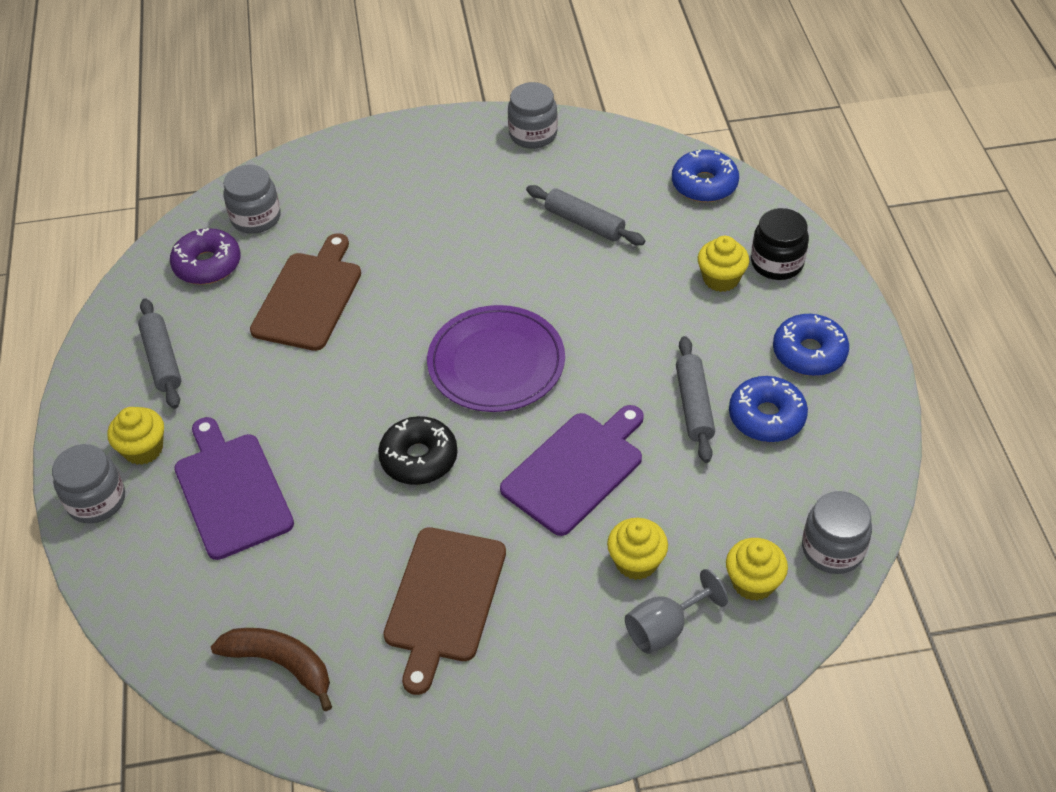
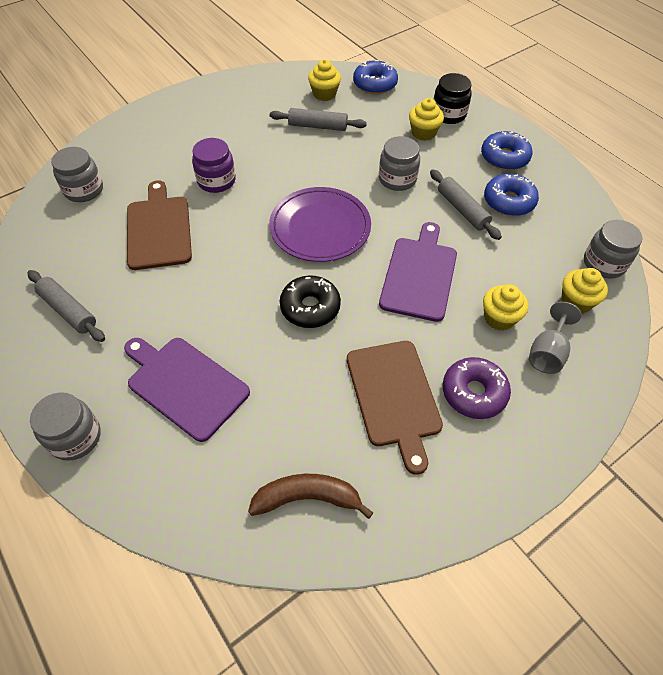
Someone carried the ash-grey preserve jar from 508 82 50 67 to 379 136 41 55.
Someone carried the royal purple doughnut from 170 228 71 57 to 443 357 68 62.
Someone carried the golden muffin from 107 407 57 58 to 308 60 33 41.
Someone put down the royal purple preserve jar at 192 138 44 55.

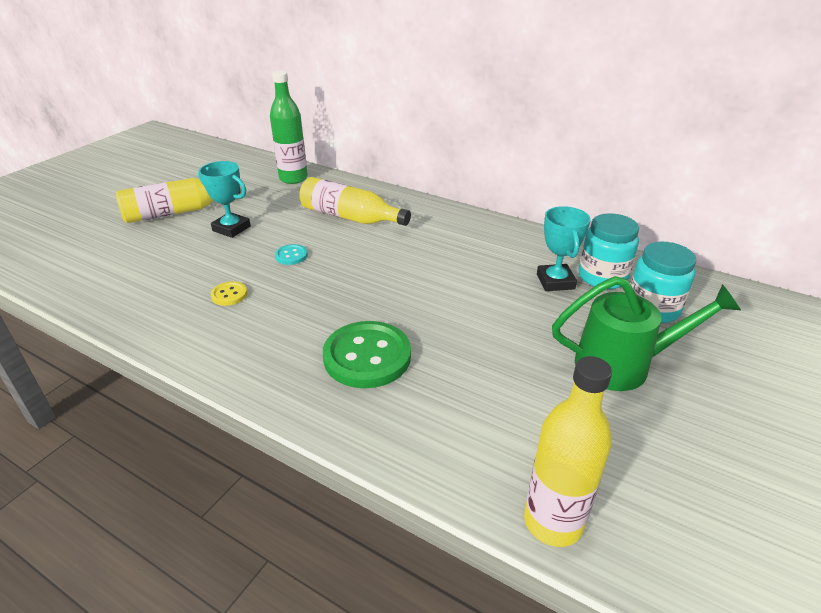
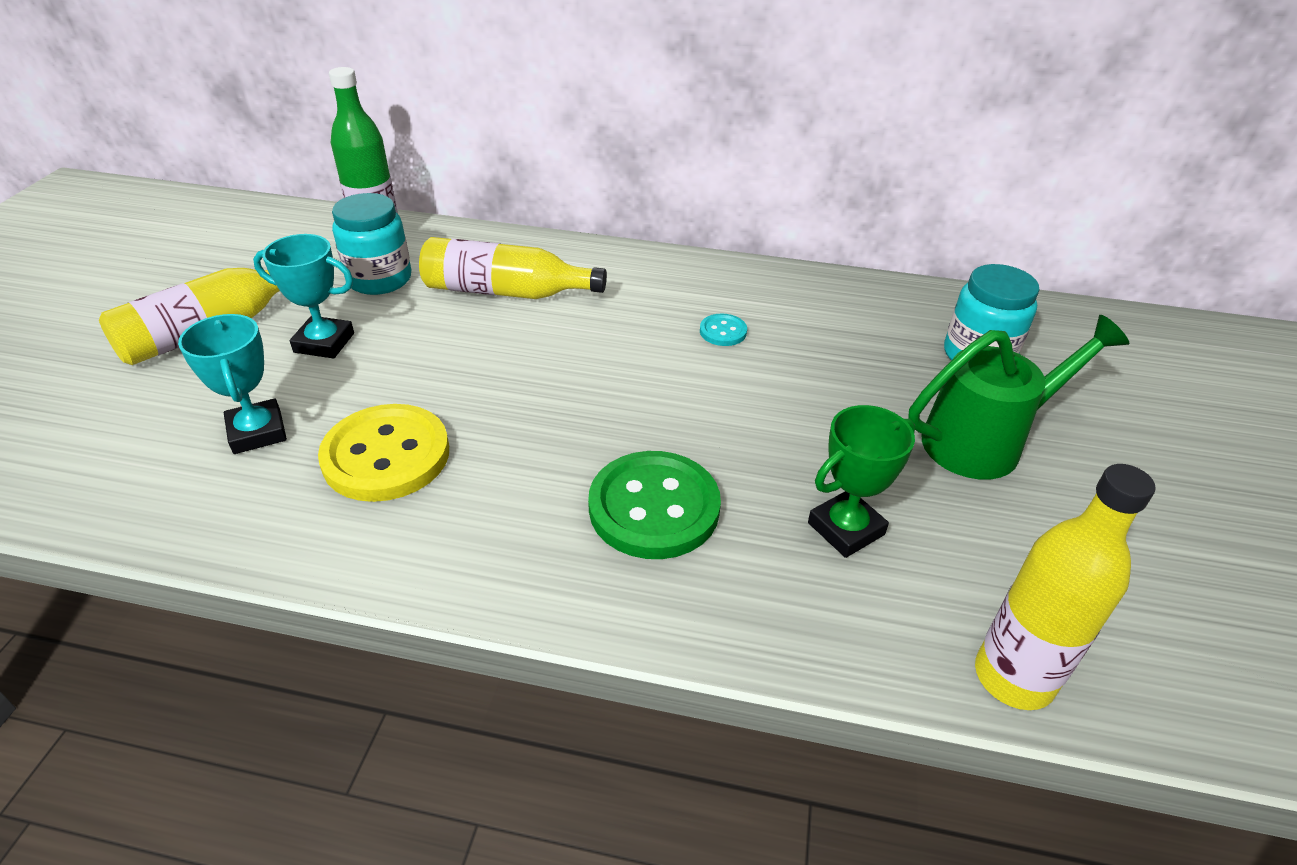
Someone carried the aqua prize cup from 537 206 54 85 to 178 314 109 140.
Someone carried the aqua preserve jar from 579 213 60 76 to 332 193 79 102.
Someone carried the aqua button from 275 244 33 21 to 700 314 47 32.
Someone scaled the golden button at 211 281 36 25 by 2.19.
Someone put down the leaf-green prize cup at 808 405 107 153.

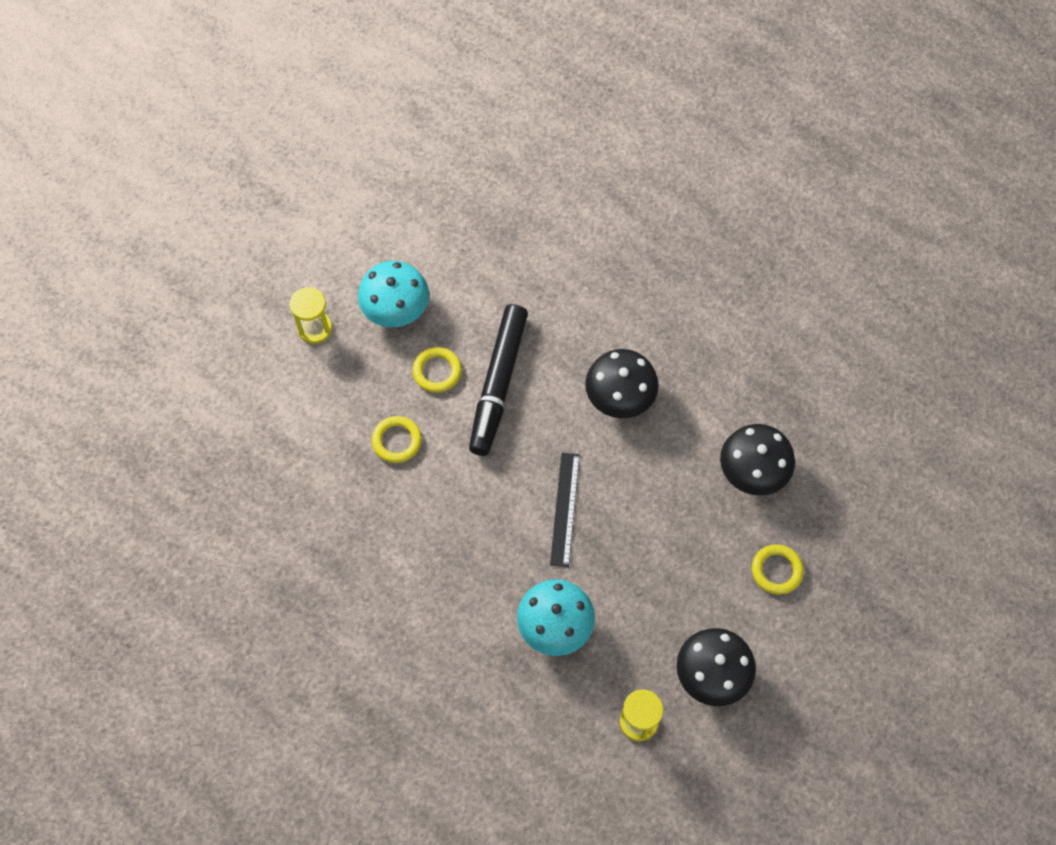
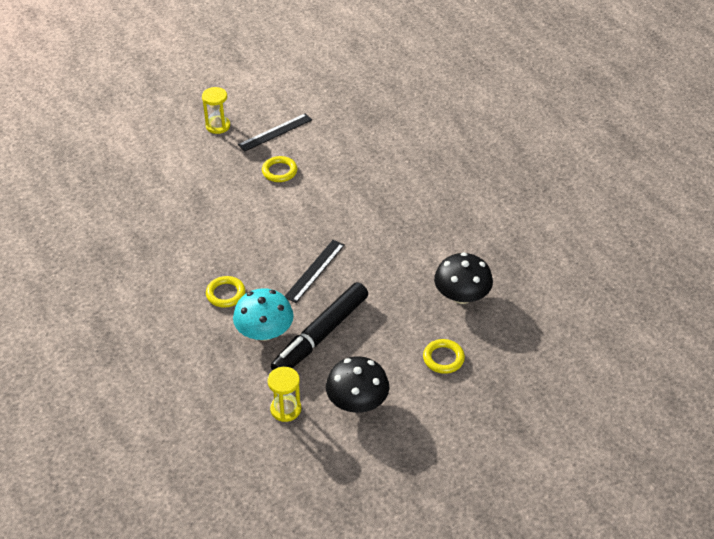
Someone swapped the aqua toadstool at 358 261 71 66 for the jet-black ruler at 238 113 74 38.
Someone carried the jet-black marker from 469 304 59 152 to 270 282 98 88.
Someone took away the jet-black toadstool at 585 349 74 69.
Someone carried the golden hoop from 371 416 51 47 to 206 276 39 32.

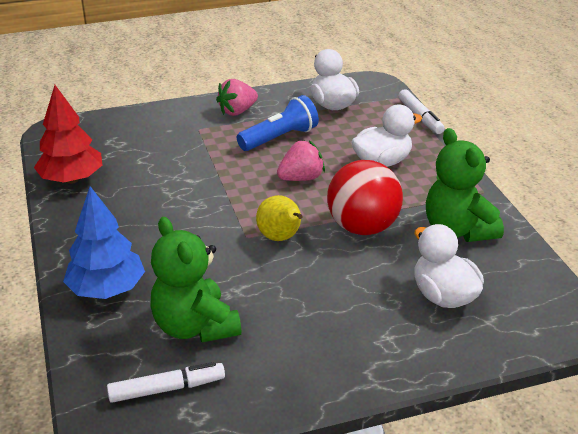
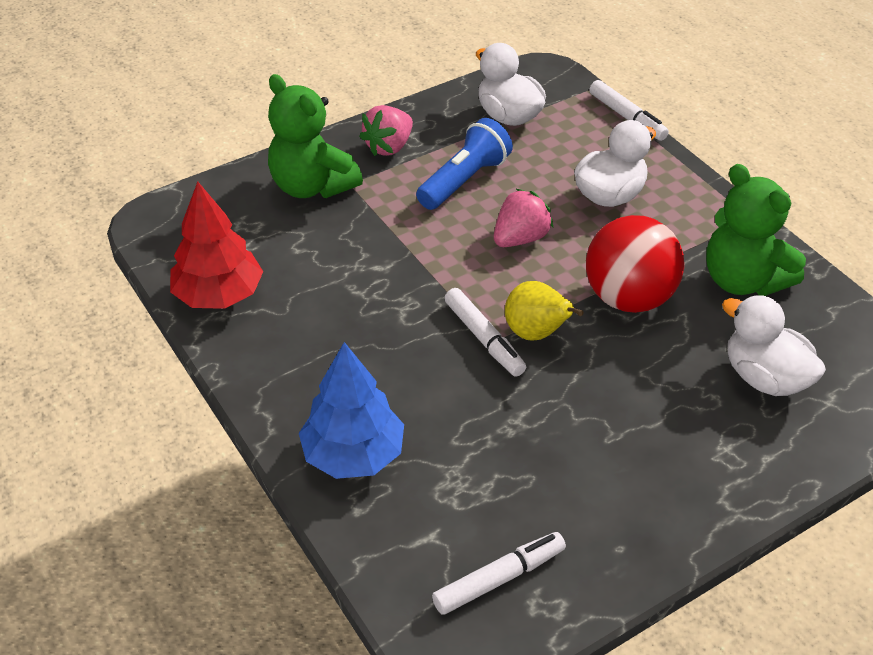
Someone carried the leaf-green stuffed bear from 150 217 91 126 to 268 74 95 124.
Someone put down the pure white marker at 444 288 82 89.

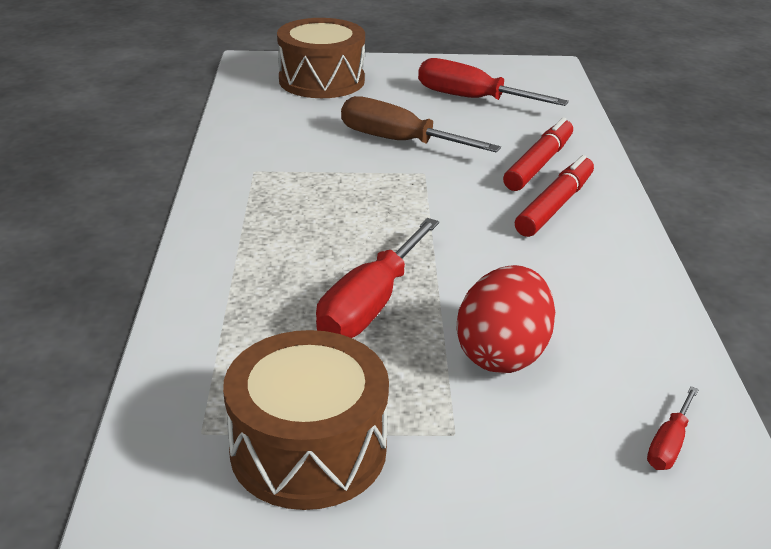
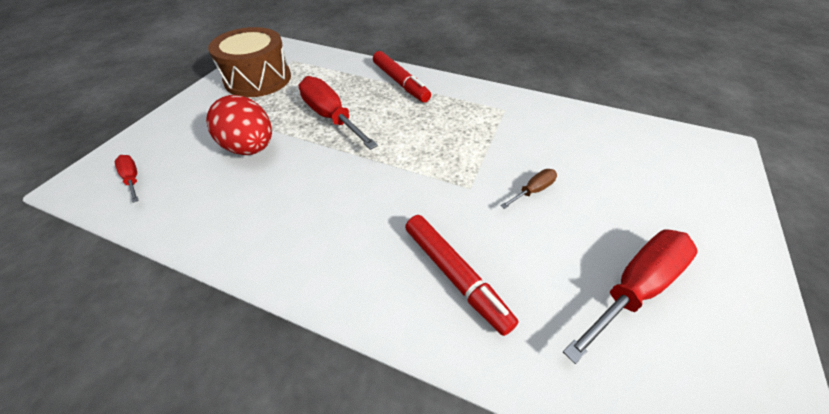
Someone took away the brown snare drum at 277 18 88 80.
Someone scaled the brown hand screwdriver at 341 96 160 57 by 0.48.
Someone carried the scarlet marker from 515 155 79 82 to 373 51 58 52.

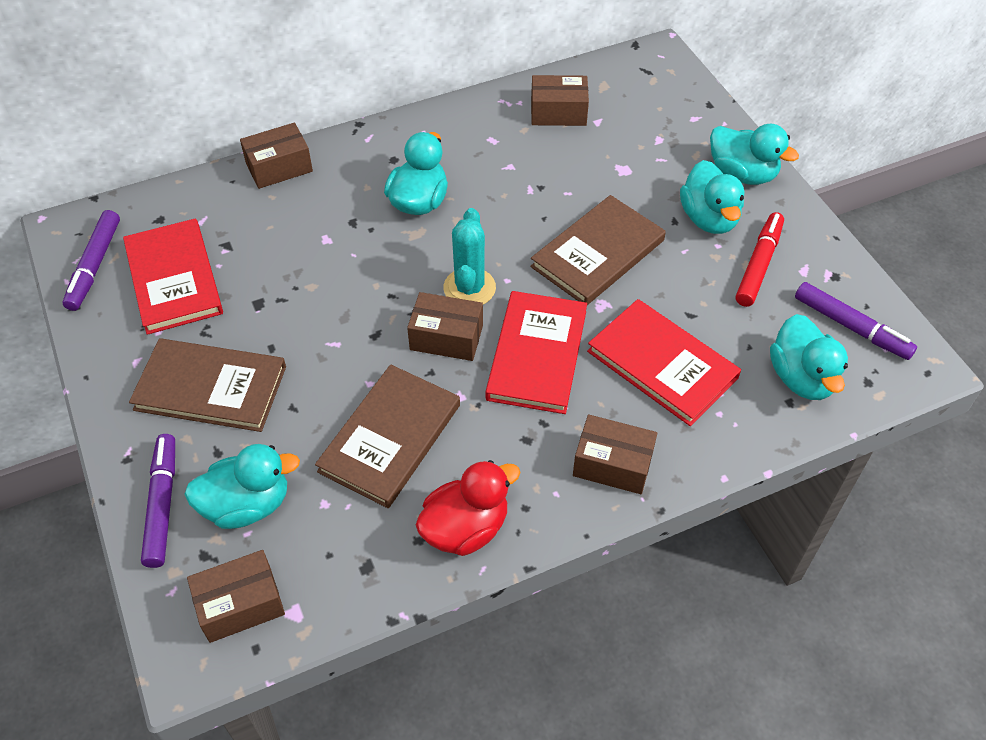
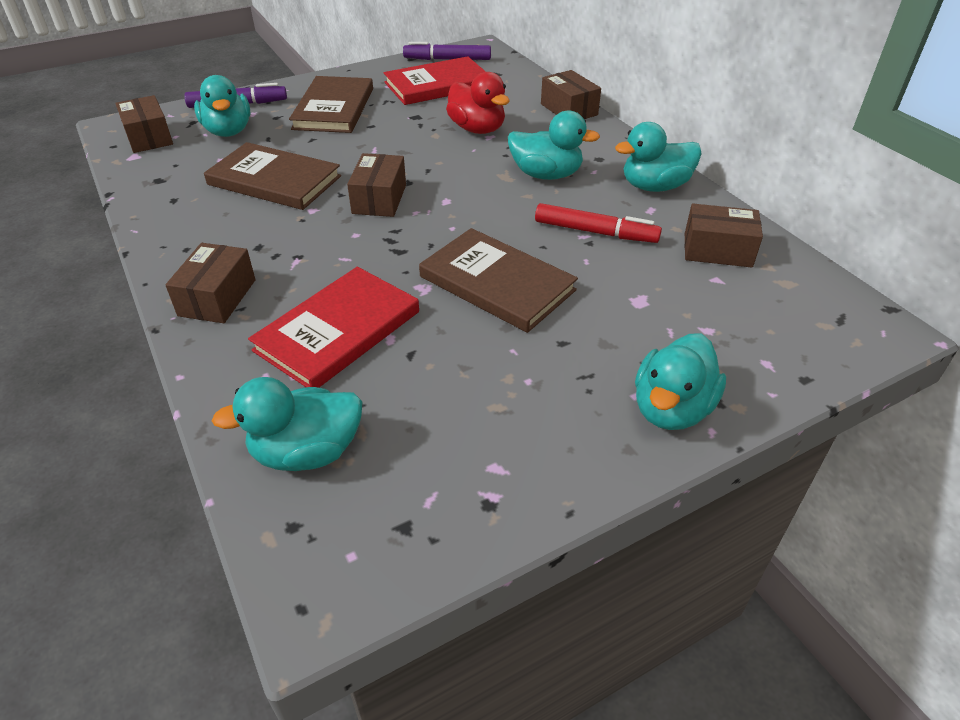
Someone rotated the brown box at 531 75 58 51 by 75 degrees counterclockwise.
Someone carried the aqua rubber duck from 680 160 64 74 to 615 122 87 70.
Someone took away the aqua saguaro cactus at 443 208 53 97.
Someone carried the scarlet marker from 736 212 48 95 to 535 203 127 40.
Someone took away the royal purple marker at 795 282 122 78.
Someone took away the scarlet book at 486 291 101 123.
Someone carried the scarlet rubber duck from 416 460 104 96 to 446 72 64 62.

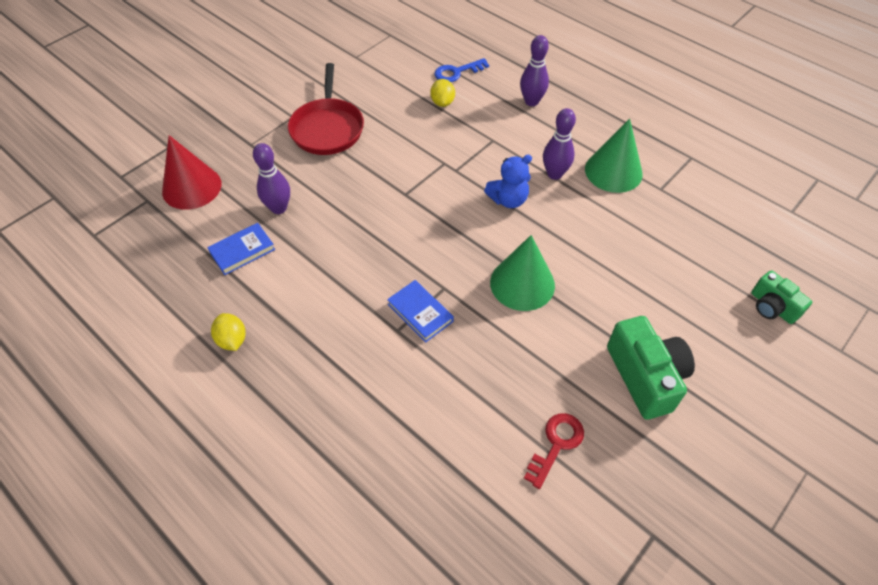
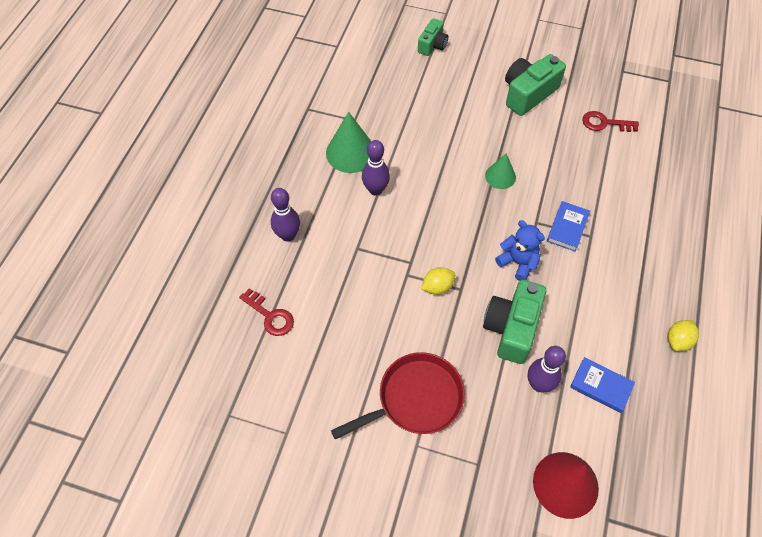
Someone repainted the cobalt latchkey at 435 58 54 24, which became the scarlet latchkey at 239 288 55 48.
Someone carried the golden lemon from 430 79 25 28 to 421 267 34 28.
Someone carried the cobalt stuffed bear from 484 155 48 53 to 495 220 50 61.
Someone scaled the leaf-green solid cone at 490 235 65 76 by 0.60.
Someone put down the leaf-green camera at 483 280 63 84.

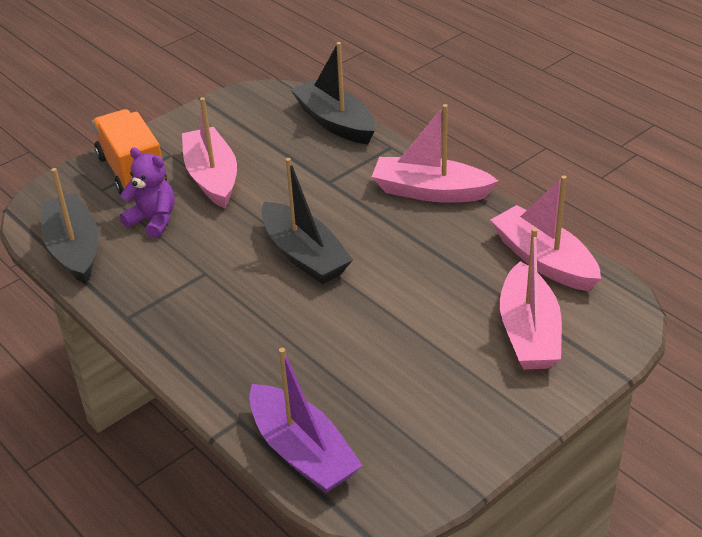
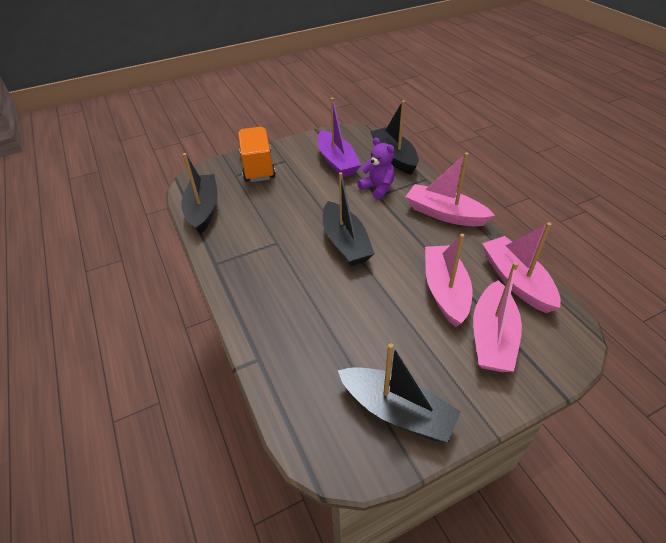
Someone carried the pink boat from 182 97 55 112 to 425 234 47 93.
Someone carried the royal purple stuffed bear from 120 148 55 90 to 357 138 38 62.
Someone carried the royal purple boat from 249 348 114 145 to 318 98 43 79.
Someone put down the jet-black boat at 338 343 123 100.

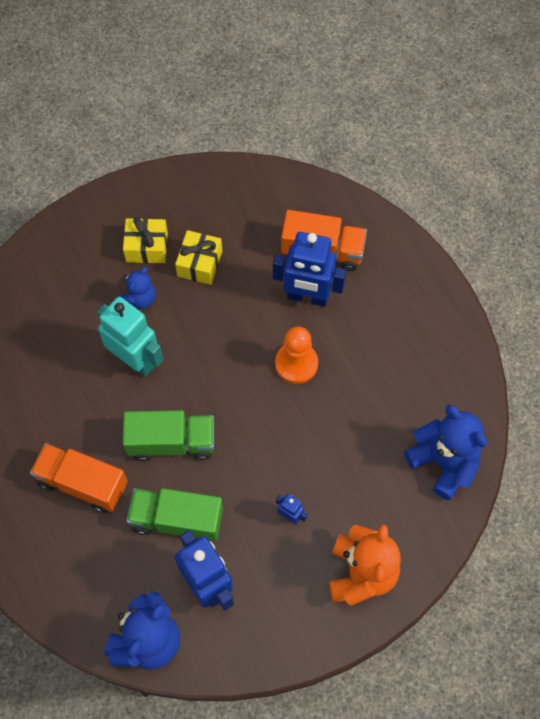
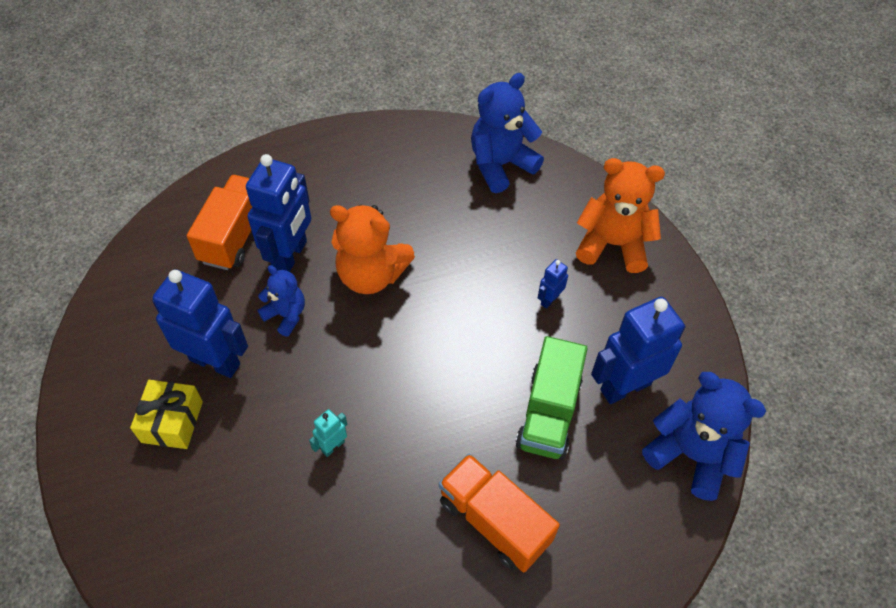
Someone swapped the golden wrapped gift at 175 230 47 55 for the cobalt robot figure at 152 269 96 109.
Someone carried the cobalt stuffed bear from 118 267 38 42 to 258 265 47 72.
Someone scaled the aqua robot figure at 97 297 66 80 by 0.45.
Someone swapped the orange chess pawn at 275 326 43 58 for the orange stuffed bear at 330 204 85 90.
Someone took away the leaf-green lorry at 123 410 91 51.
Someone rotated the orange lorry at 30 443 98 70 by 105 degrees clockwise.

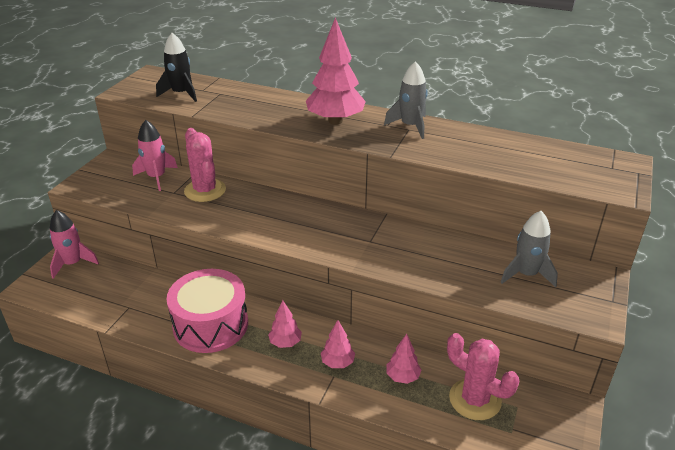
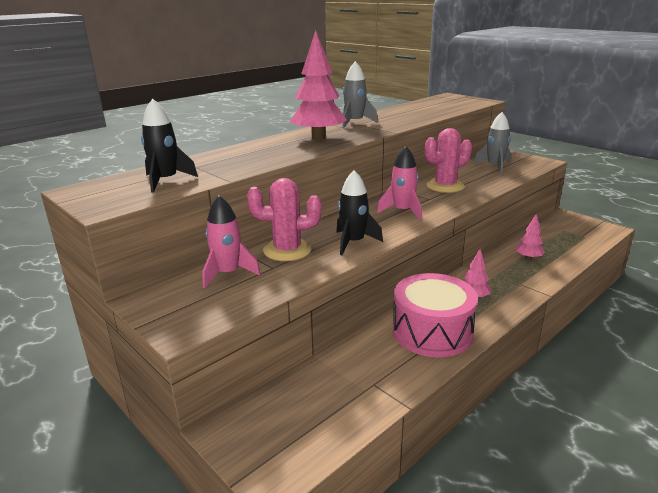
Someone carried the pink spaceship from 50 210 49 69 to 377 146 45 74.
Someone took away the pink fir tree at 321 320 34 48.
Someone carried the pink saguaro cactus from 447 333 72 87 to 425 128 47 65.
Someone put down the jet-black spaceship at 336 170 47 85.

